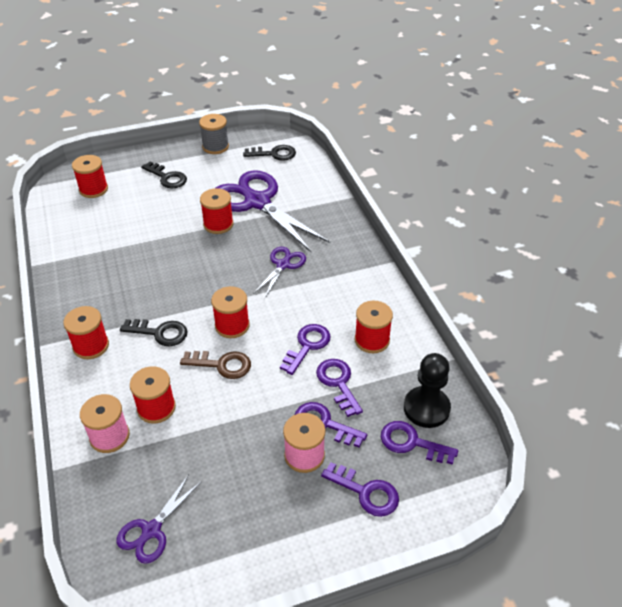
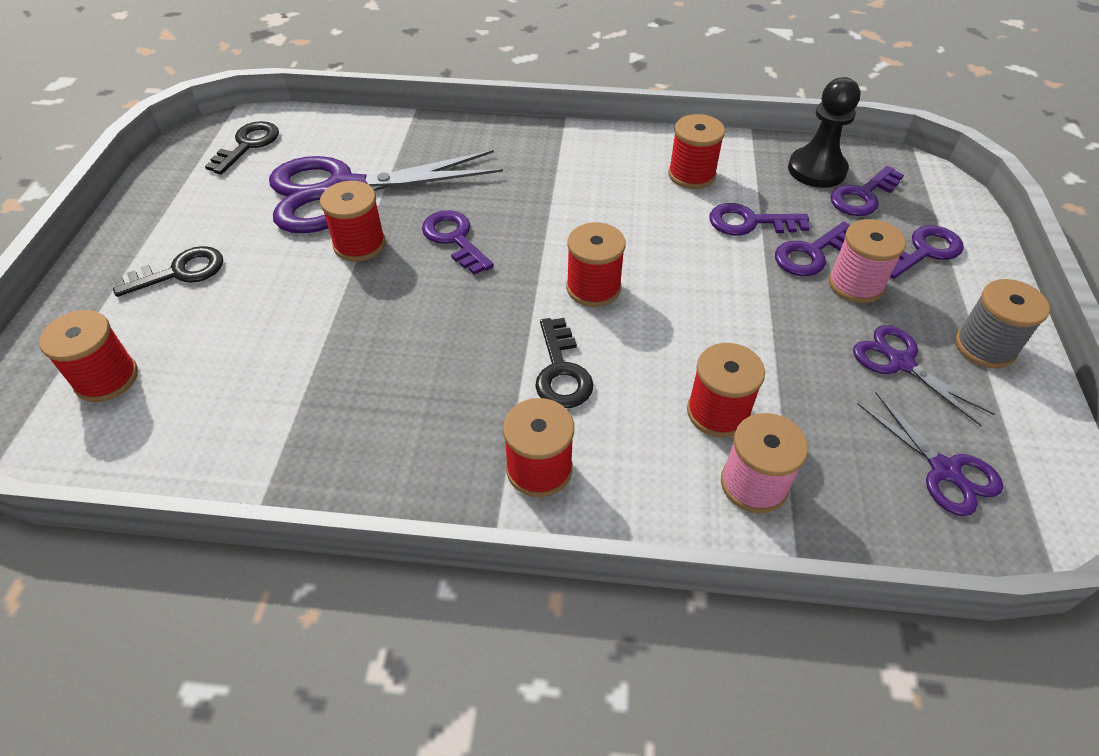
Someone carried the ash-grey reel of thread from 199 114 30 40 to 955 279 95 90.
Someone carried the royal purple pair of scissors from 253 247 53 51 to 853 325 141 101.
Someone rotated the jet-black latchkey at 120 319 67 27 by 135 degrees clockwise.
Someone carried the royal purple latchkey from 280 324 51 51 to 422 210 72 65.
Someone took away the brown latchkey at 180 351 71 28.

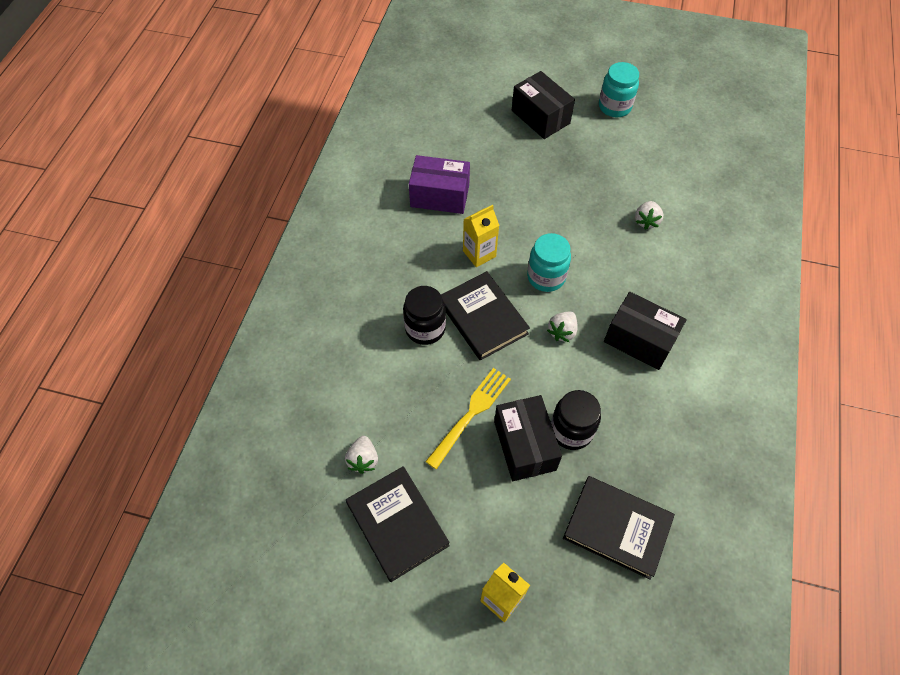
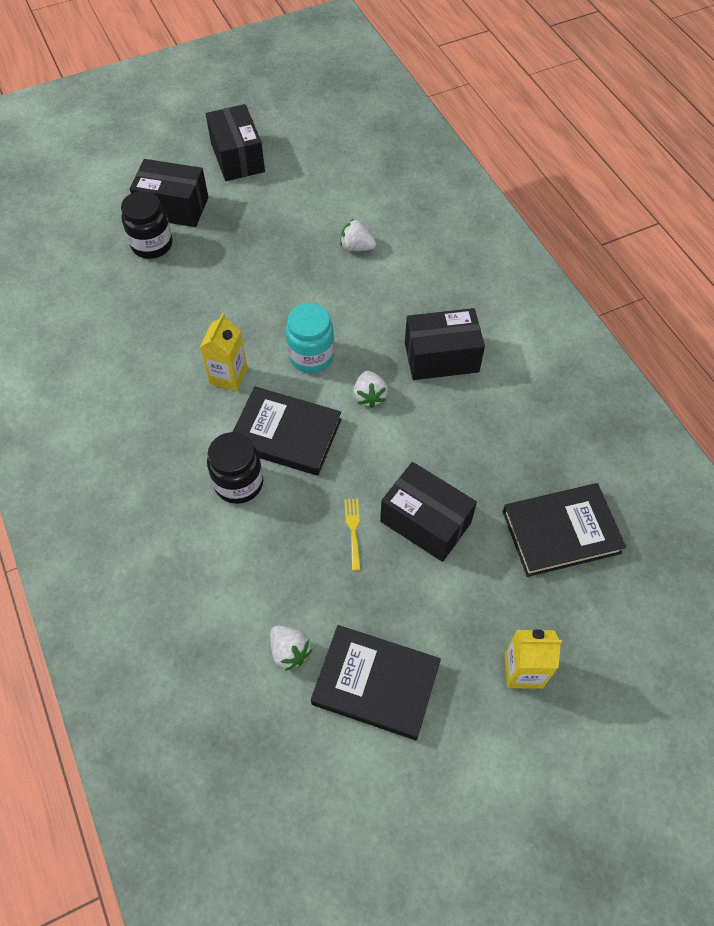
Someone swapped the aqua preserve jar at 599 62 40 55 for the jet-black box at 206 104 59 77.
Someone took away the royal purple box at 409 155 61 59.
Someone rotated the pure white berry at 635 201 28 29 by 135 degrees clockwise.
Someone scaled the golden table fork at 425 368 86 102 by 0.54.
Someone carried the jet-black preserve jar from 551 390 50 60 to 121 191 52 68.

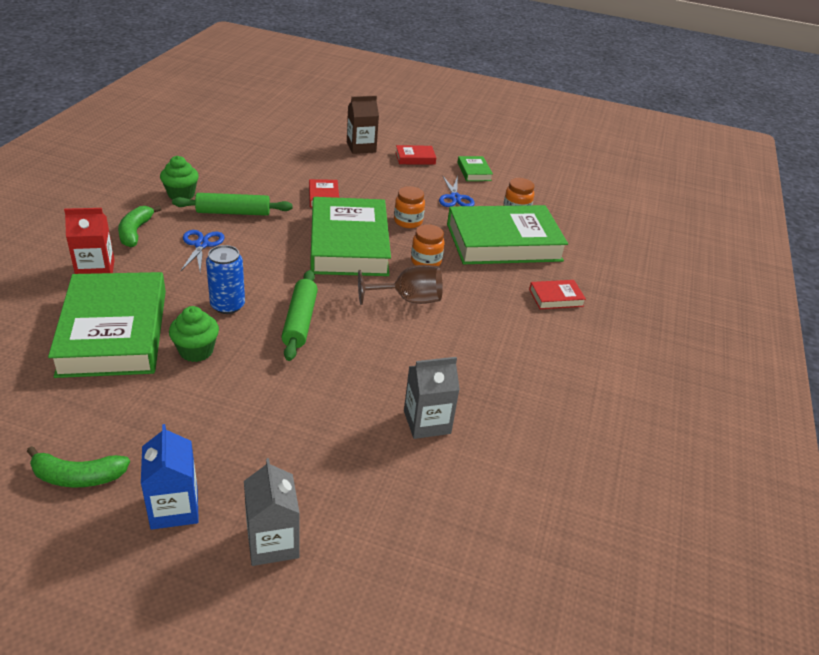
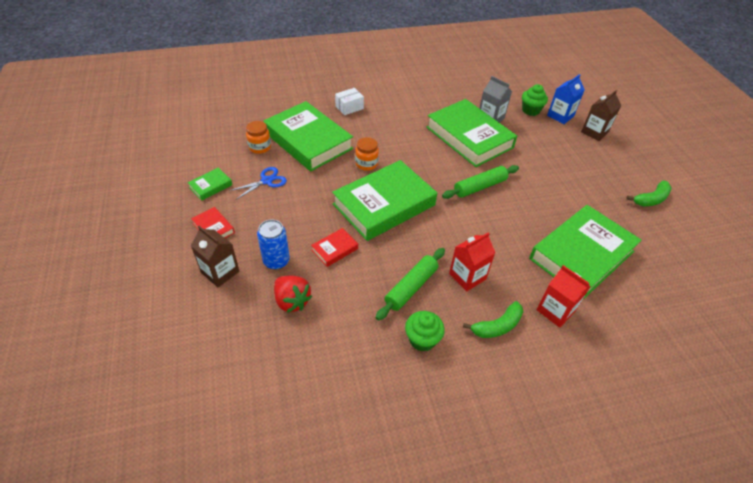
Someone took away the orange preserve jar at 394 186 31 42.
Someone rotated the leaf-green rolling pin at 172 193 121 23 by 75 degrees clockwise.
Someone swapped the cobalt pair of scissors at 180 230 45 42 for the scarlet juice carton at 449 232 46 59.
Someone carried the cobalt tin from 206 245 39 69 to 257 220 33 50.
Someone took away the brown wine glass at 358 265 85 40.
Someone swapped the scarlet book at 529 280 57 29 for the pure white box at 335 88 29 27.
Someone carried the leaf-green muffin from 169 306 50 56 to 522 84 26 32.
Someone carried the cobalt juice carton from 141 424 58 106 to 547 74 38 50.
Someone rotated the leaf-green toy banana at 27 446 103 42 by 90 degrees clockwise.
Someone repainted the ash-grey juice carton at 244 458 56 108, which became the brown juice carton at 581 90 40 51.
Someone put down the leaf-green book at 426 99 91 68.
Someone put down the scarlet berry at 274 276 38 37.

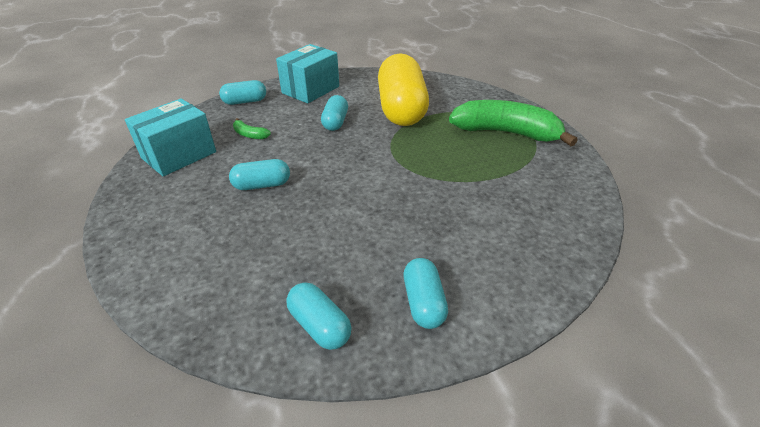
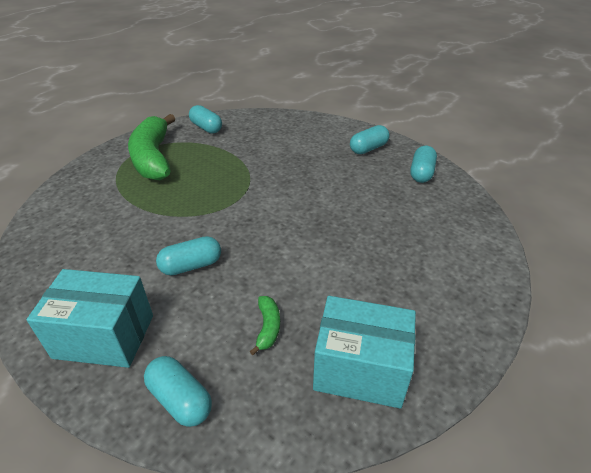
Someone took away the golden capsule at 378 53 51 73.
Someone carried the aqua capsule from 229 159 61 31 to 189 105 33 29.

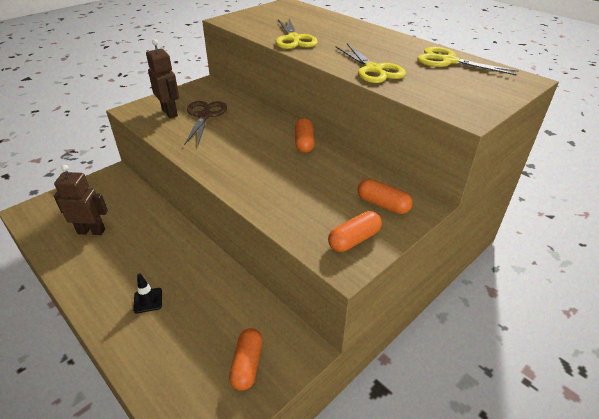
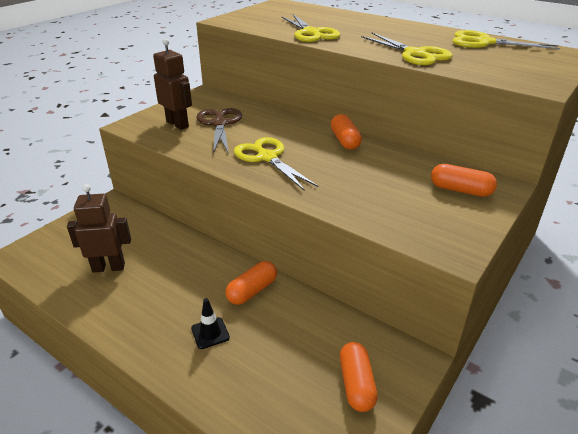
Someone carried the orange capsule from 328 211 54 41 to 225 261 52 44.
Someone put down the golden pair of scissors at 234 137 84 54.

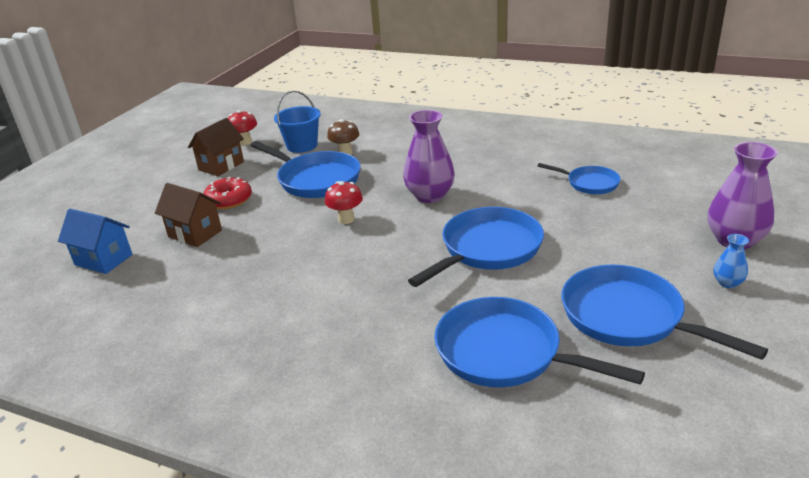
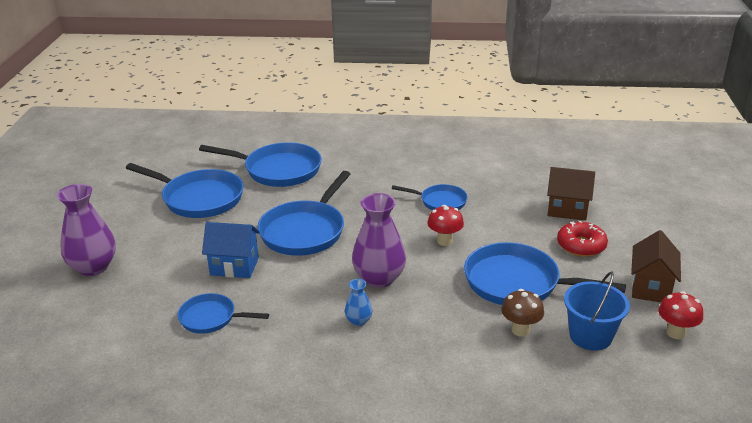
Someone carried the cobalt cottage from 58 209 74 65 to 202 222 58 56.
Someone carried the cobalt flower vase from 714 234 35 54 to 345 279 27 47.
Someone put down the cobalt skillet at 392 184 76 26.

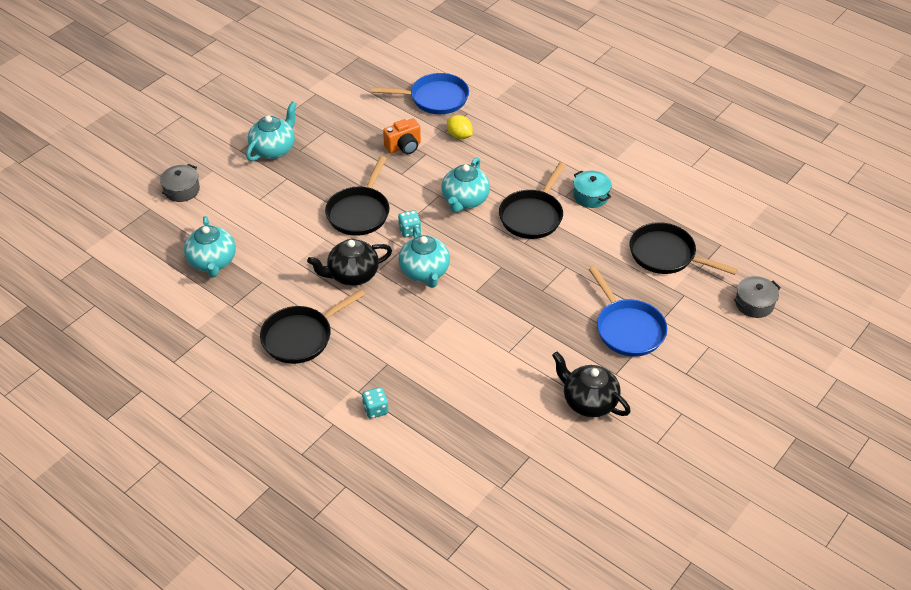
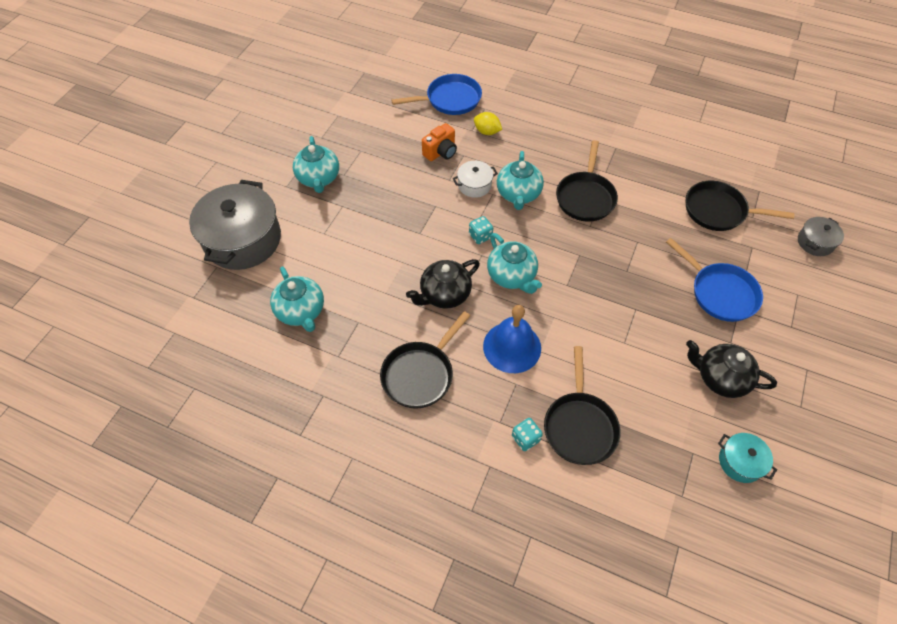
Someone rotated the aqua tea pot at 246 102 51 59 by 150 degrees clockwise.
Someone carried the jet-black skillet from 325 156 65 80 to 544 346 77 119.
Someone scaled the ash-grey stockpot at 160 164 40 38 by 2.15.
Someone carried the aqua stockpot from 573 170 39 38 to 718 433 59 50.
Someone put down the pure white stockpot at 453 161 45 37.
Someone put down the cobalt school bell at 483 305 58 68.

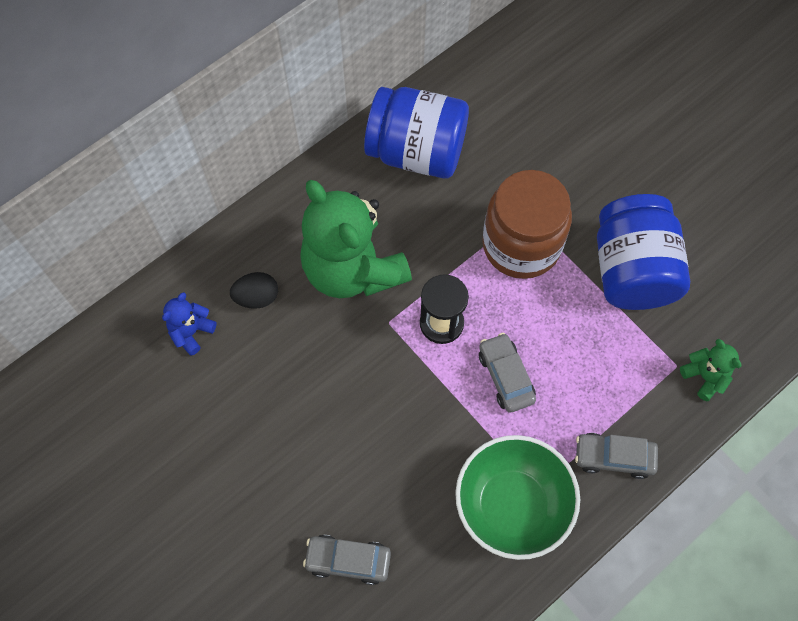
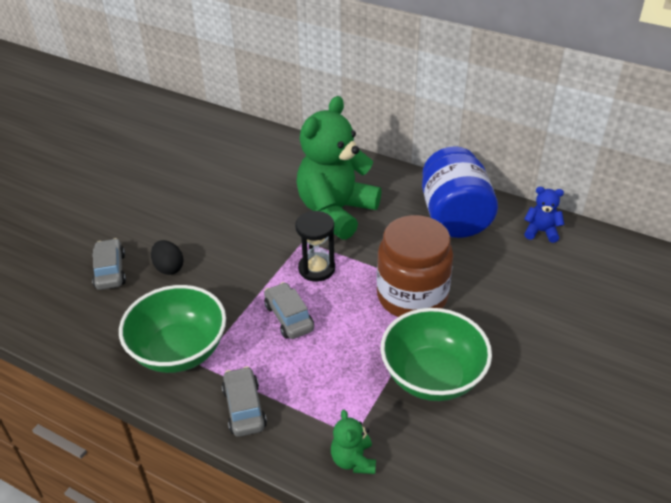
Someone swapped the cobalt preserve jar at 597 194 93 116 for the leaf-green deep dish at 380 308 112 93.
Someone carried the jet-black egg shape from 230 272 48 37 to 151 240 33 35.
Someone carried the cobalt stuffed bear from 162 292 55 64 to 524 187 40 56.
Someone rotated the ash-grey car at 479 333 57 80 by 75 degrees counterclockwise.
Someone rotated the leaf-green stuffed bear at 680 339 62 62 by 135 degrees clockwise.

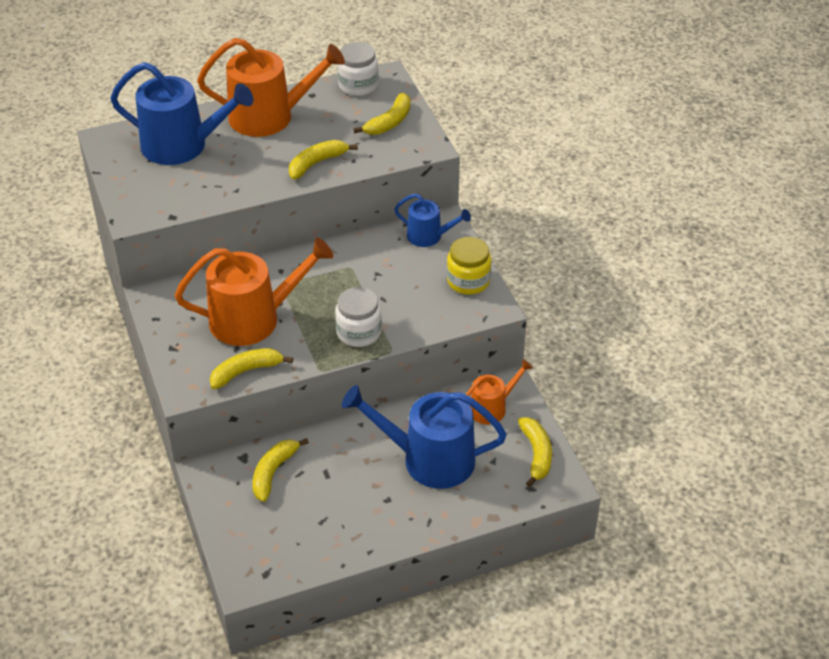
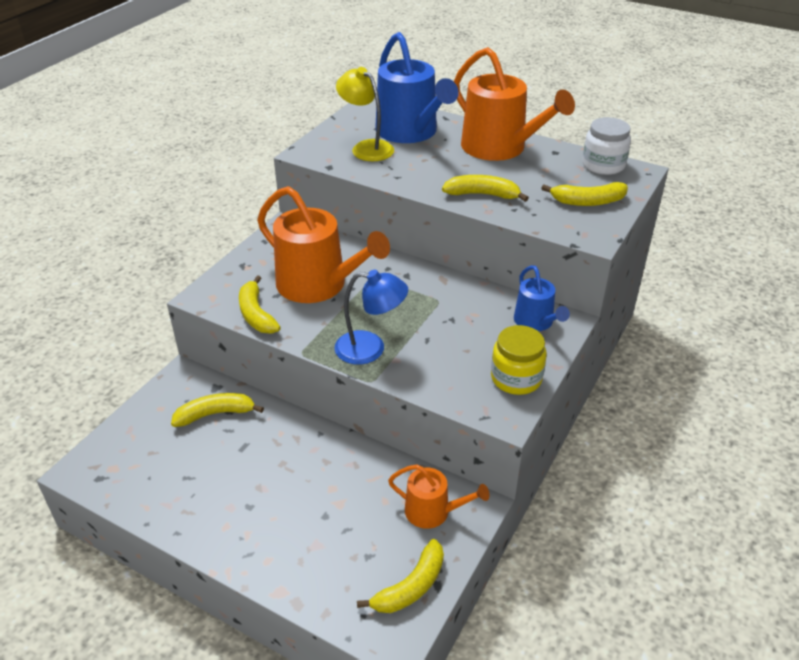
Someone swapped the pure white preserve jar at 335 287 47 60 for the cobalt lamp at 334 270 74 95.
Someone rotated the golden toy banana at 210 348 83 41 by 135 degrees counterclockwise.
Someone took away the cobalt watering pot at 342 385 165 104.
Someone put down the golden lamp at 336 67 58 94.

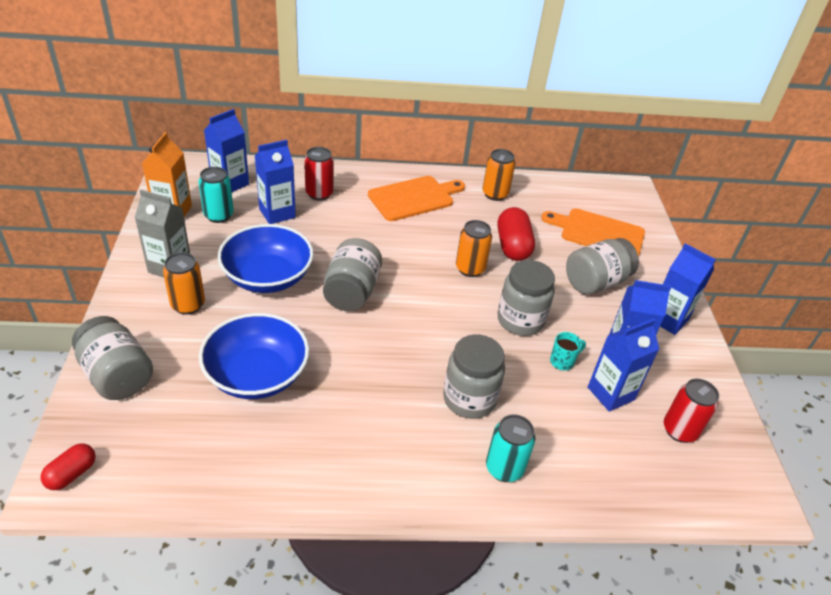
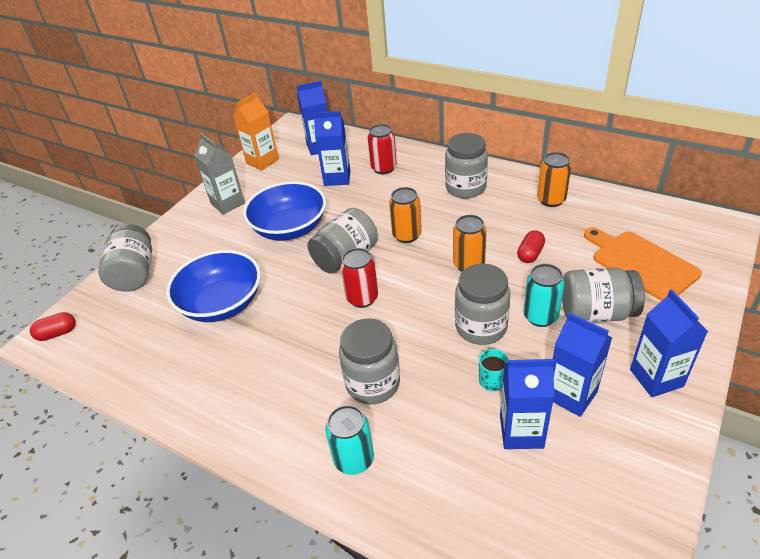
Someone carried the aqua tin from 198 167 36 56 to 523 264 42 63.
Someone swapped the orange chopping board at 368 176 97 45 for the ash-grey preserve jar at 445 133 43 65.
Someone scaled the scarlet capsule at 498 207 37 54 by 0.59.
Someone carried the orange tin from 163 252 42 63 to 389 187 33 56.
Someone carried the scarlet tin from 664 378 55 65 to 340 248 38 60.

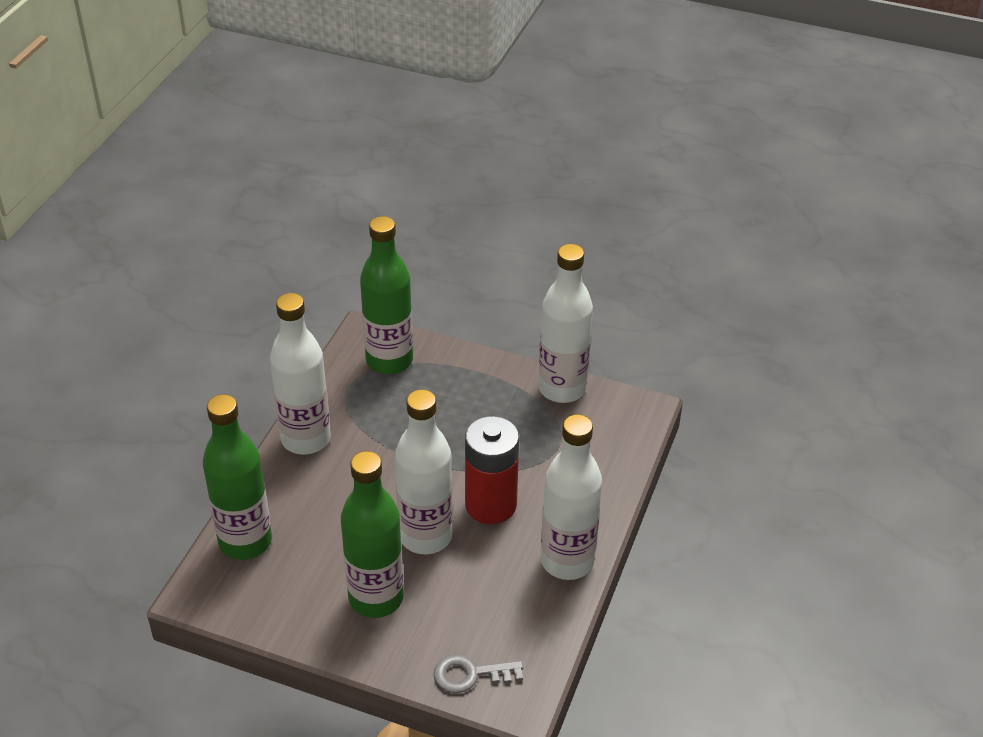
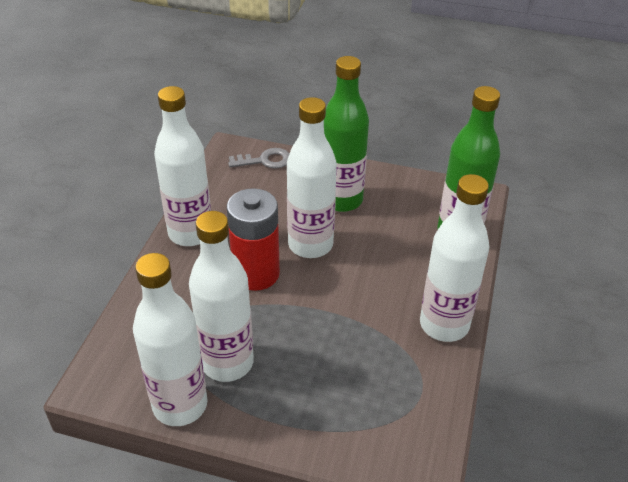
Someone took away the leaf-green drink bottle at 360 216 53 158.
Someone put down the pure white drink bottle at 189 211 65 171.

